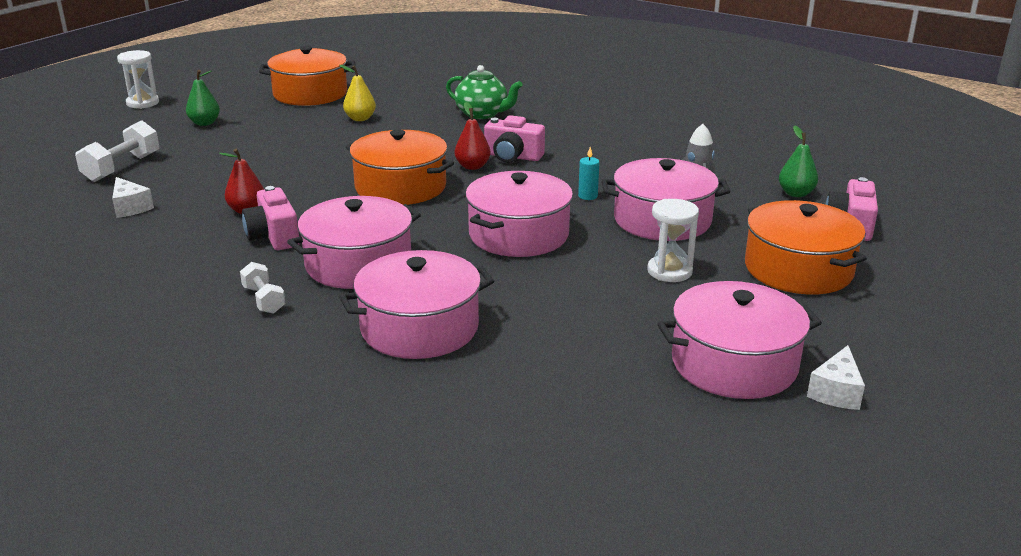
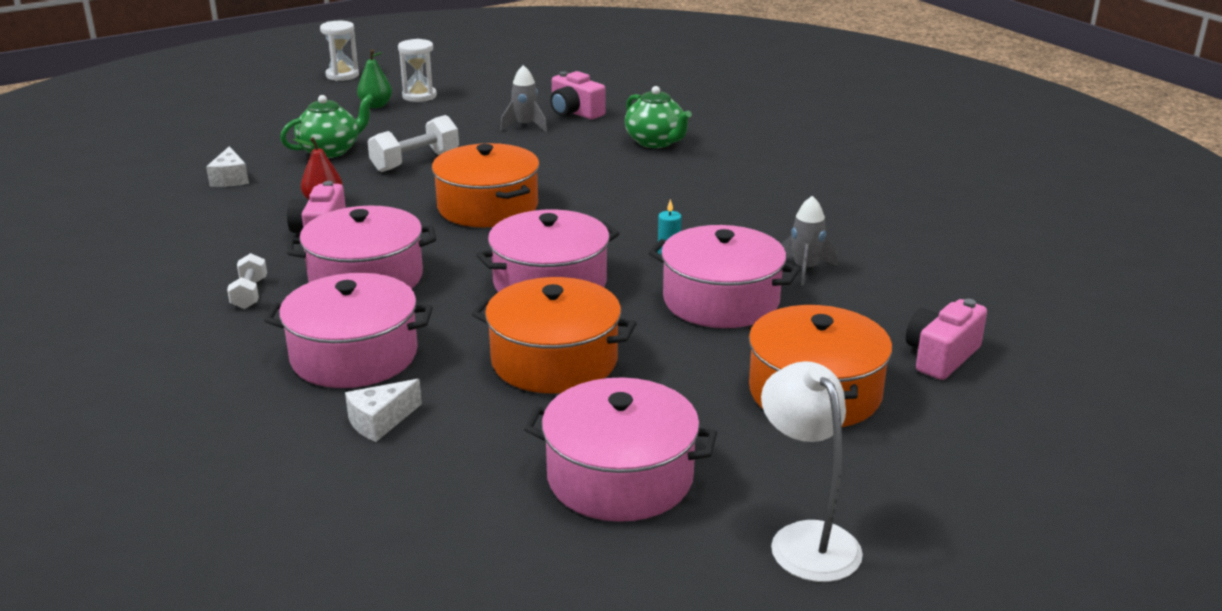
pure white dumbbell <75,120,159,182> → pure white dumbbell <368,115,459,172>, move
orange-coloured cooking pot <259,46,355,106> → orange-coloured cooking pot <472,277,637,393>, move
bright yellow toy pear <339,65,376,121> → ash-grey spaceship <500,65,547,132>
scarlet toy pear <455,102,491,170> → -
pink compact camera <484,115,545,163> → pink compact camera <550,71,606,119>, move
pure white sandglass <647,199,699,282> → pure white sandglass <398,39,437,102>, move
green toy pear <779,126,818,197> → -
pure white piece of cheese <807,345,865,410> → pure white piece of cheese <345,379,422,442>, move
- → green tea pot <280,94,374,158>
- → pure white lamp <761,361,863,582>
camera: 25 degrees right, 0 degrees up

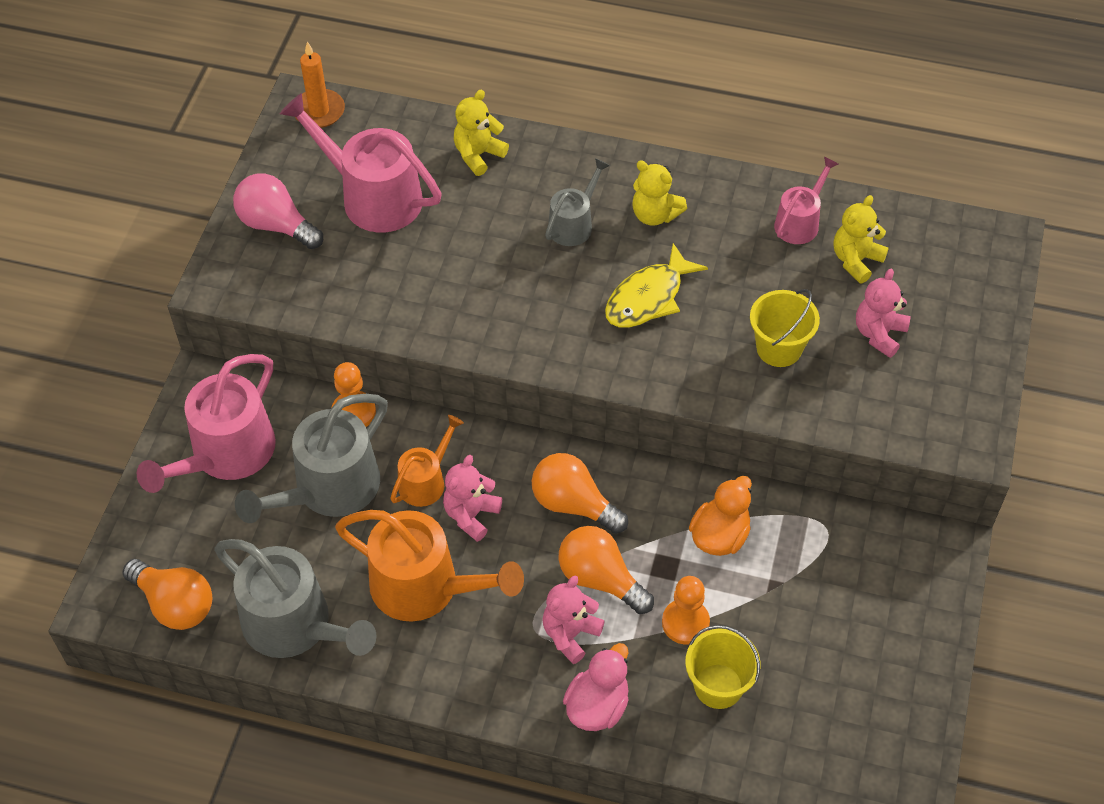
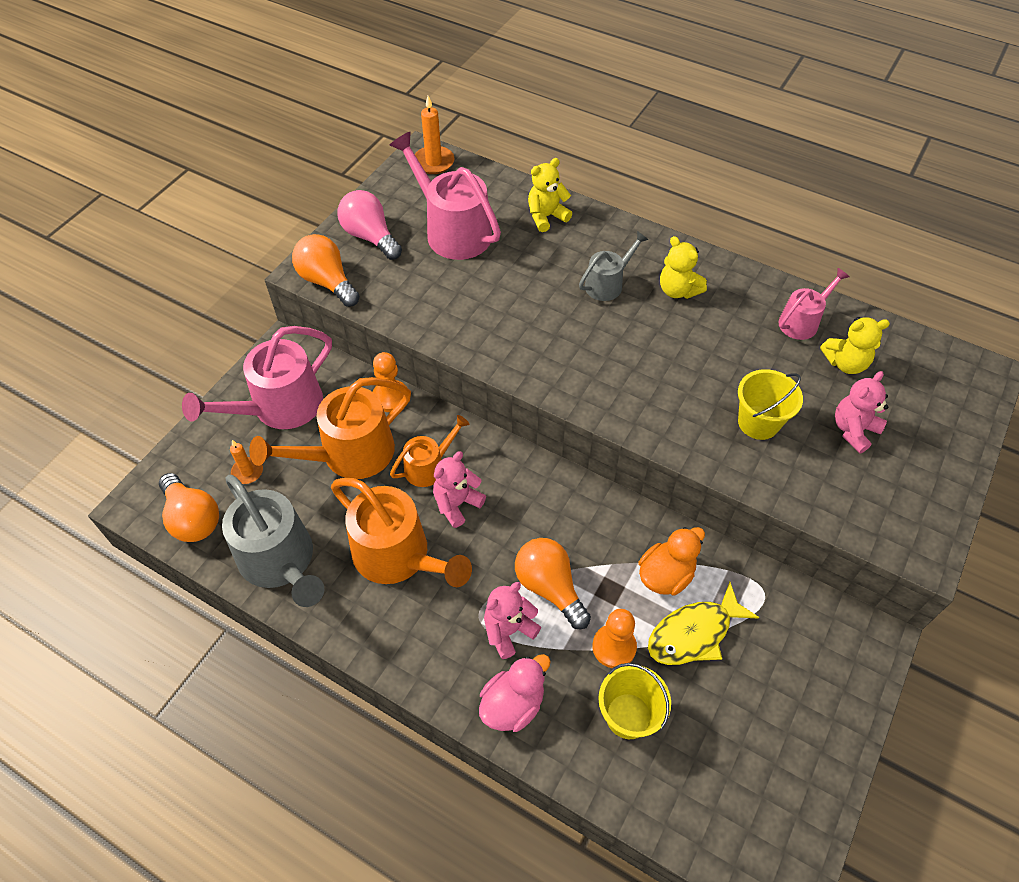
ash-grey watering can <235,394,388,523> → orange-coloured watering can <249,377,411,479>
orange-coloured light bulb <532,453,628,534> → orange-coloured light bulb <292,234,360,307>, move
bright yellow fish <605,243,708,328> → bright yellow fish <648,582,759,665>, move
bright yellow teddy bear <834,195,889,283> → bright yellow teddy bear <820,317,890,374>, 150 degrees counterclockwise
- → orange-coloured candle <230,440,263,484>
camera: 15 degrees right, 0 degrees up

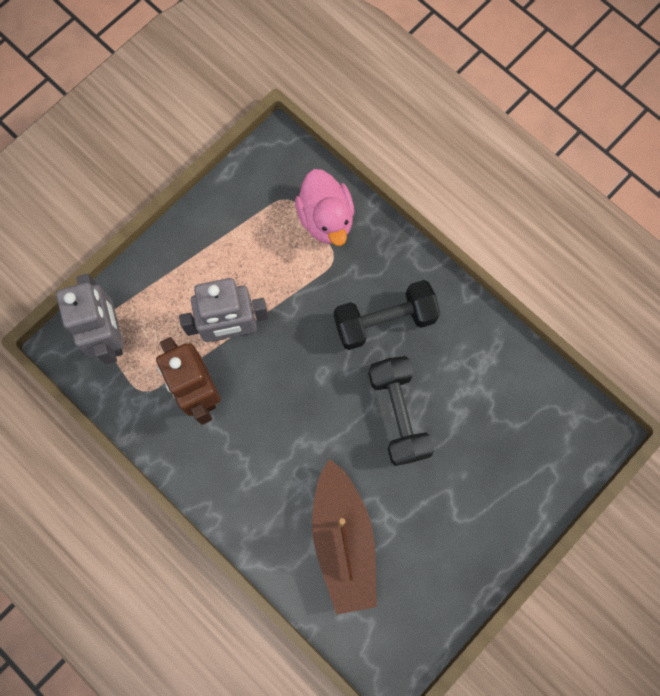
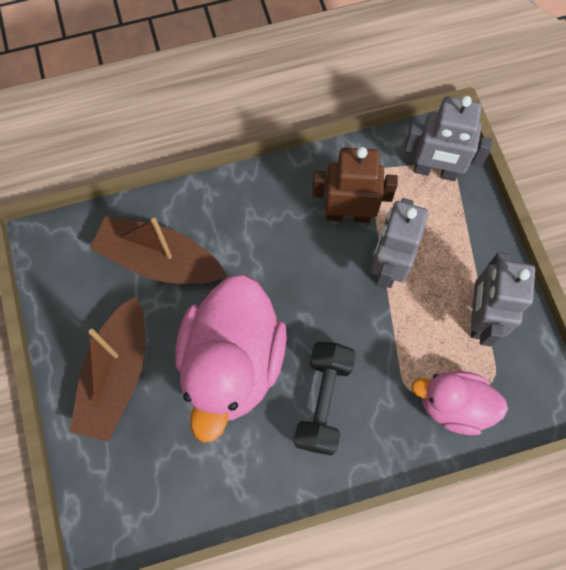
ebony dumbbell <368,356,434,466> → pink rubber duck <175,274,287,443>
- → dark brown toy boat <70,296,145,442>
- → ash-grey robot <471,252,535,346>
camera: 120 degrees right, 5 degrees down

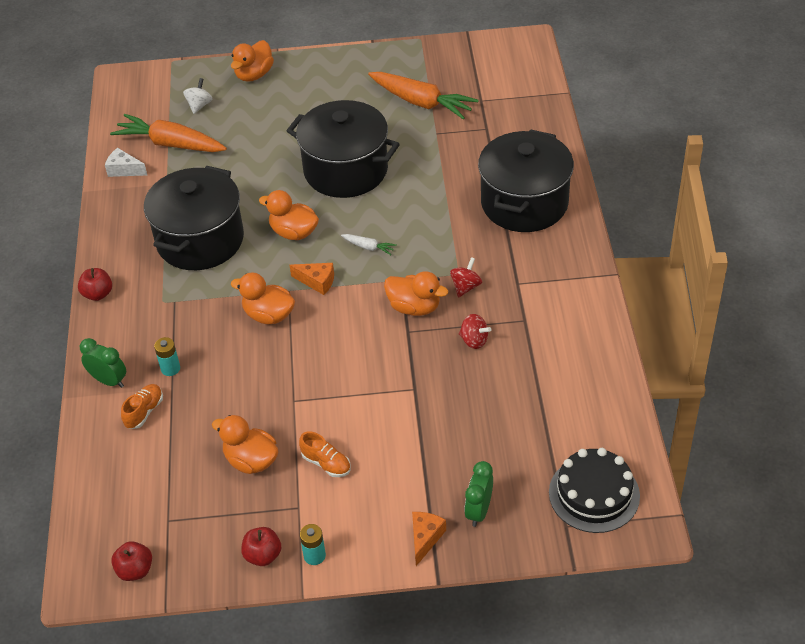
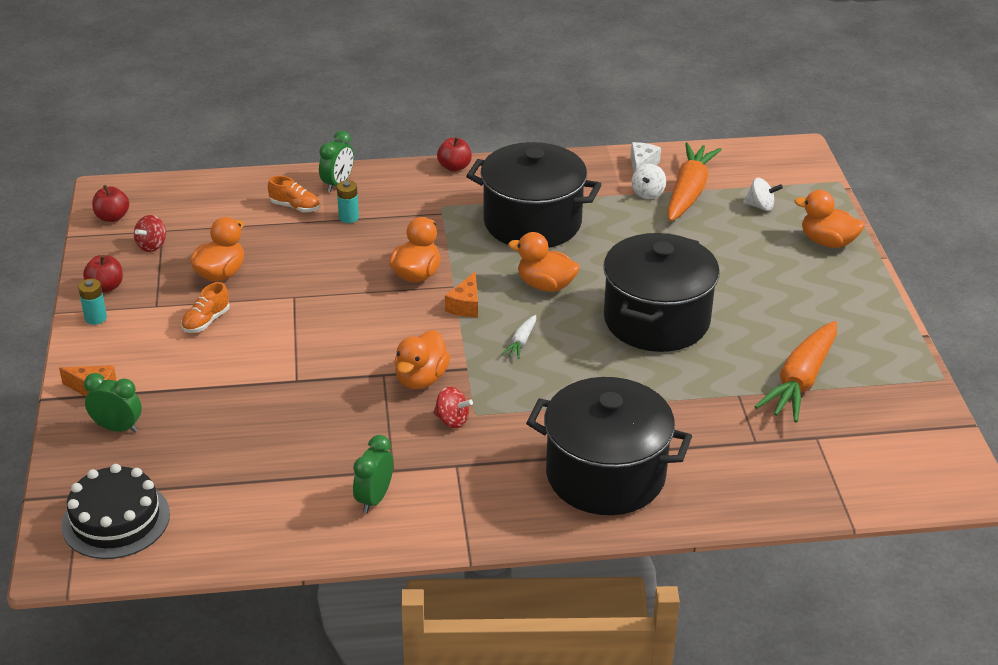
orange-coloured rubber duck <259,190,319,240> → orange-coloured rubber duck <508,232,580,292>, 90 degrees counterclockwise
scarlet whirligig <459,314,492,349> → scarlet whirligig <134,215,166,252>, move
- → green bedside clock <353,435,393,513>
- → pure white whirligig <632,164,666,199>
camera: 85 degrees right, 10 degrees down

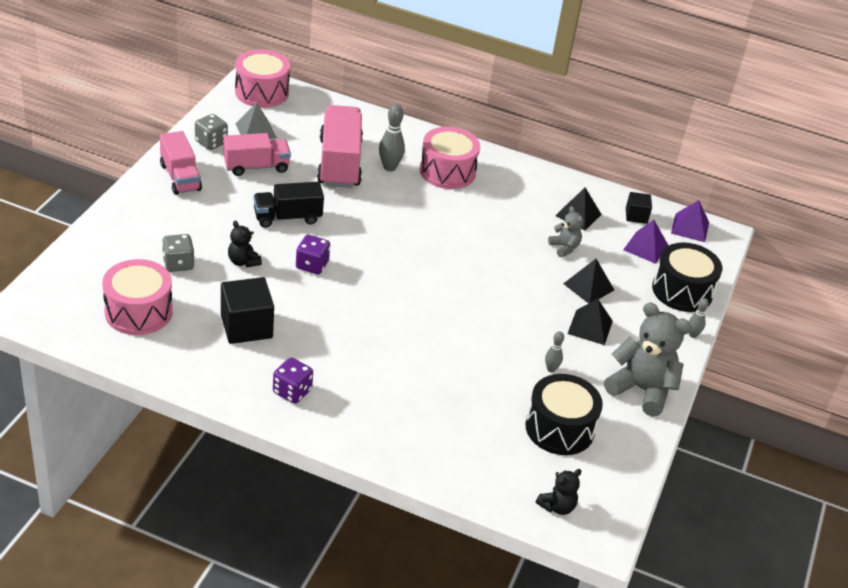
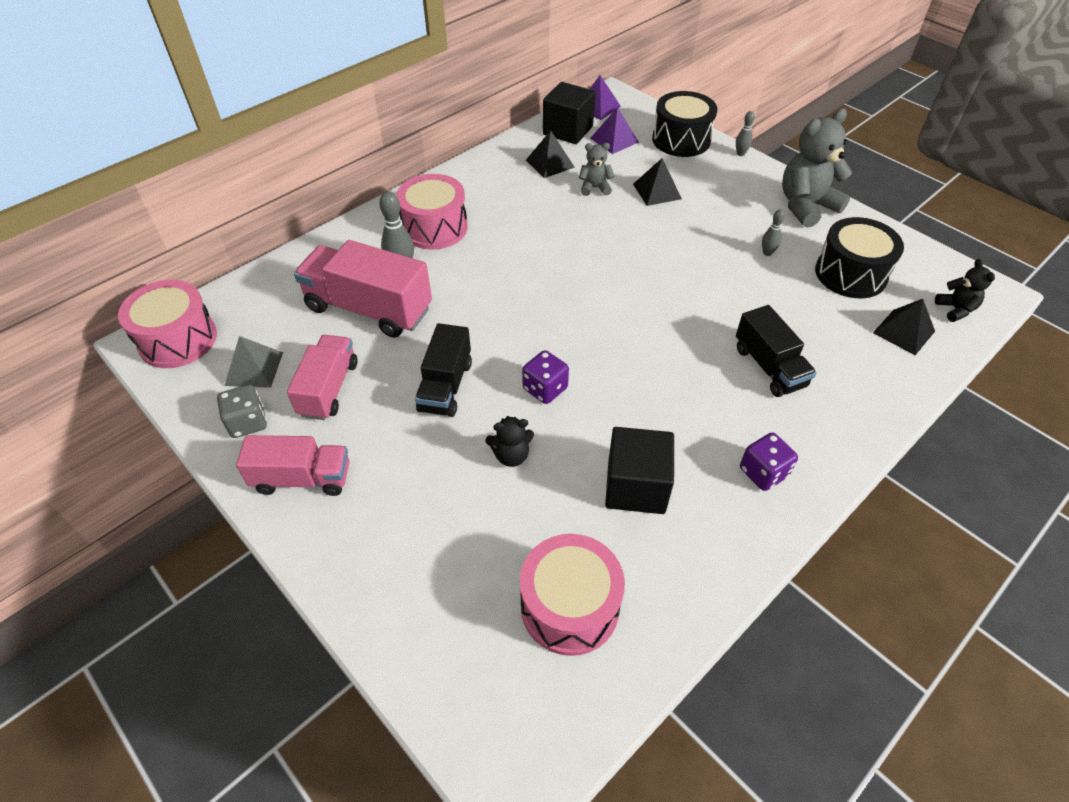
ash-grey die <162,234,195,272> → -
ebony pyramid shape <567,299,613,345> → ebony pyramid shape <873,299,935,355>, move
ebony solid cube <626,192,652,224> → ebony solid cube <543,82,595,144>, x1.79
- → ebony toy truck <736,305,817,397>
camera: 60 degrees left, 10 degrees up

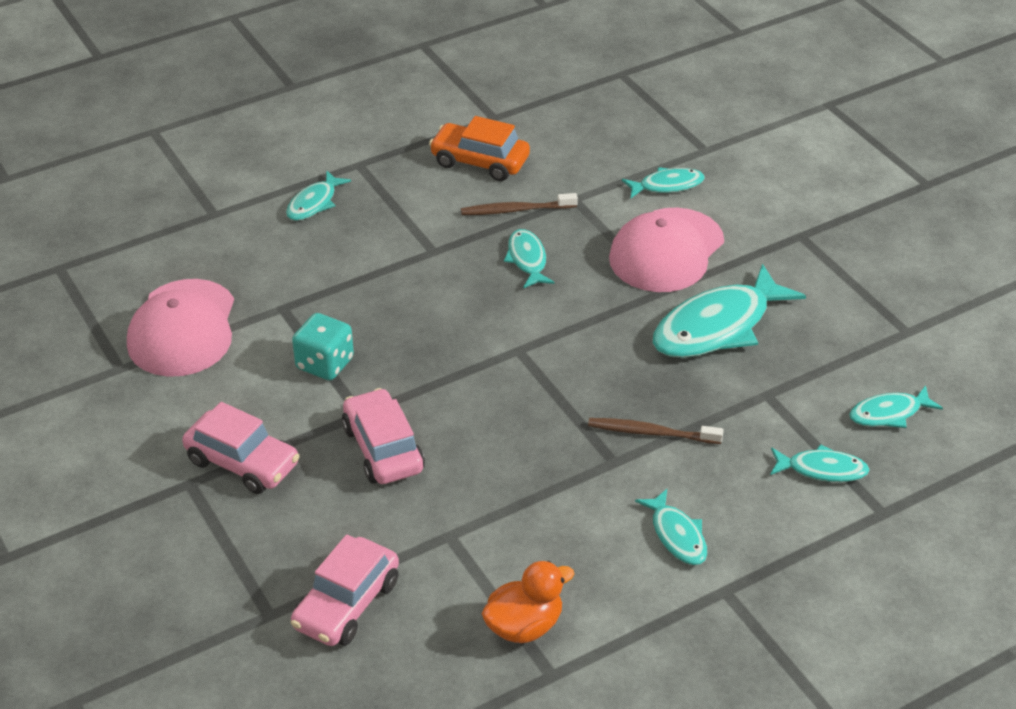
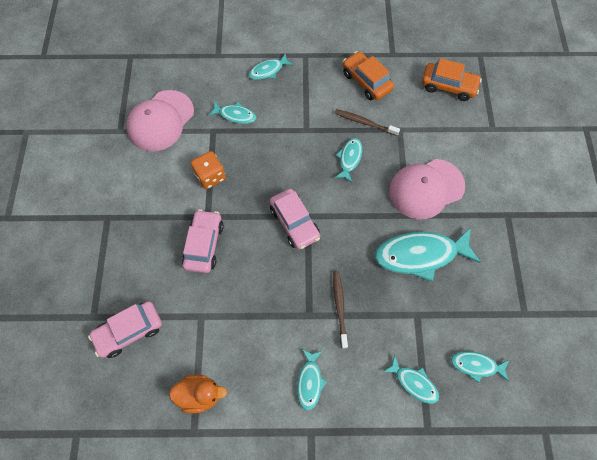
pink car <182,402,300,494> → pink car <270,189,320,250>, move
teal die <292,313,354,380> → orange-coloured die <191,151,226,189>
dark brown tooth brush <588,418,724,444> → dark brown tooth brush <333,271,348,348>, 45 degrees clockwise
teal fish <622,167,705,198> → teal fish <208,102,256,124>, move
- → orange-coloured car <422,58,482,101>
camera: 30 degrees right, 25 degrees up

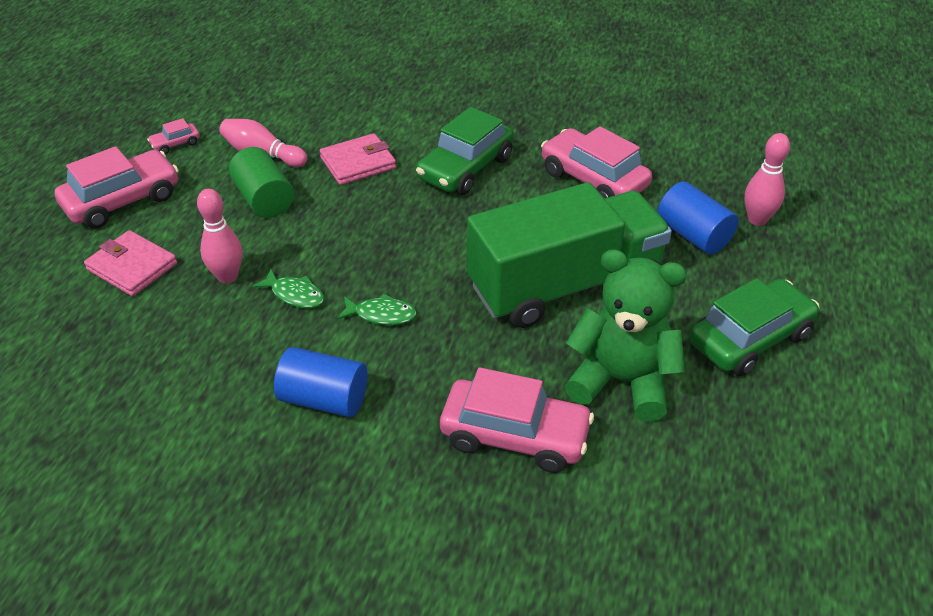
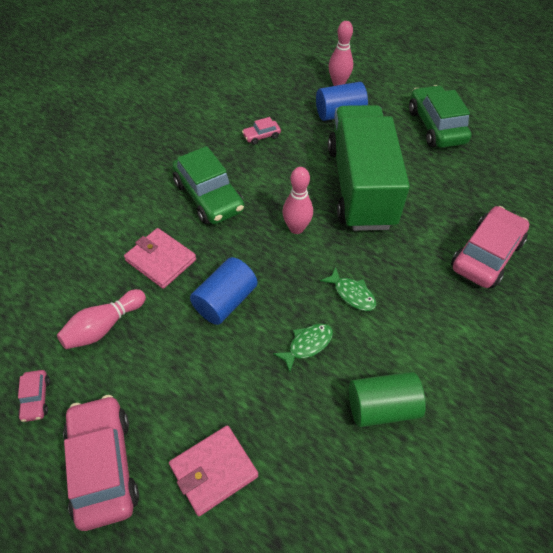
pink skittle <197,189,242,284> → pink skittle <283,167,313,234>, move
green solid cylinder <229,147,294,218> → green solid cylinder <349,372,426,427>, move
royal blue solid cylinder <274,347,368,417> → royal blue solid cylinder <190,257,258,325>, move
pink billfold <320,133,396,185> → pink billfold <124,228,196,289>, 45 degrees counterclockwise
green fish <337,293,417,325> → green fish <320,267,376,311>, 105 degrees clockwise
pink car <541,126,652,199> → pink car <242,117,281,145>, x0.45
green teddy bear <565,249,687,421> → -
camera: 70 degrees left, 10 degrees up

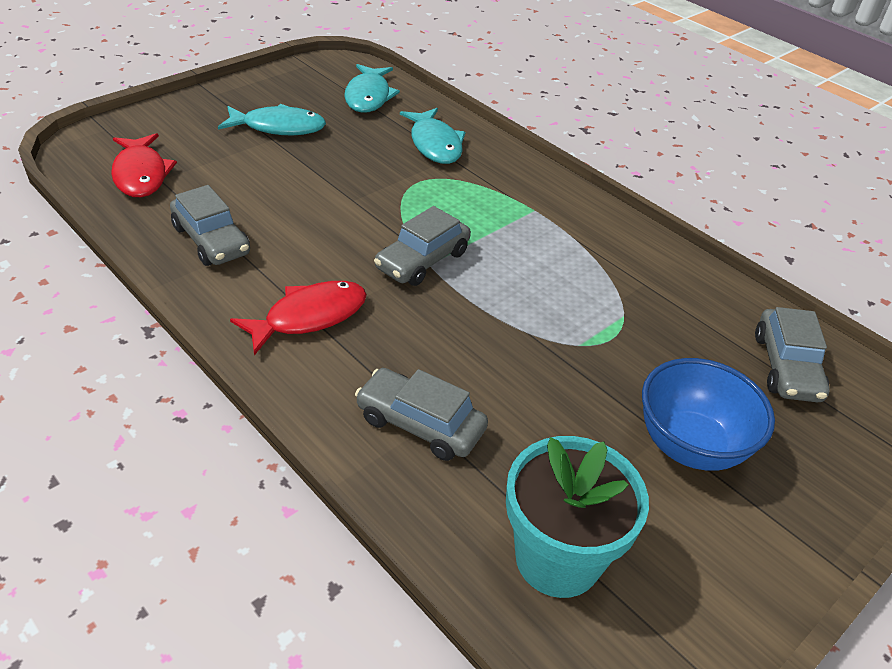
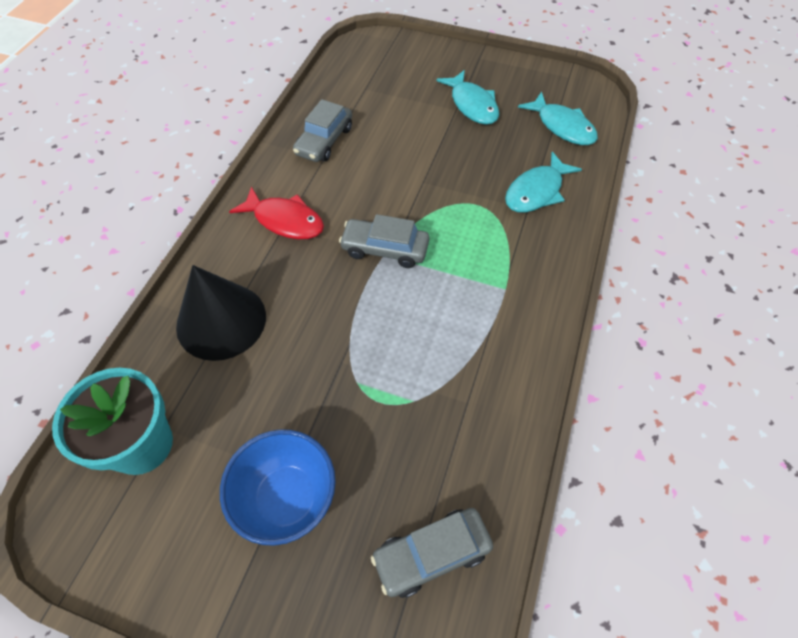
scarlet fish <111,133,177,197> → -
teal fish <344,64,400,113> → teal fish <518,92,598,145>, 105 degrees counterclockwise
ash-grey car <355,368,488,461> → ebony cone <176,265,266,361>
camera: 65 degrees right, 15 degrees up

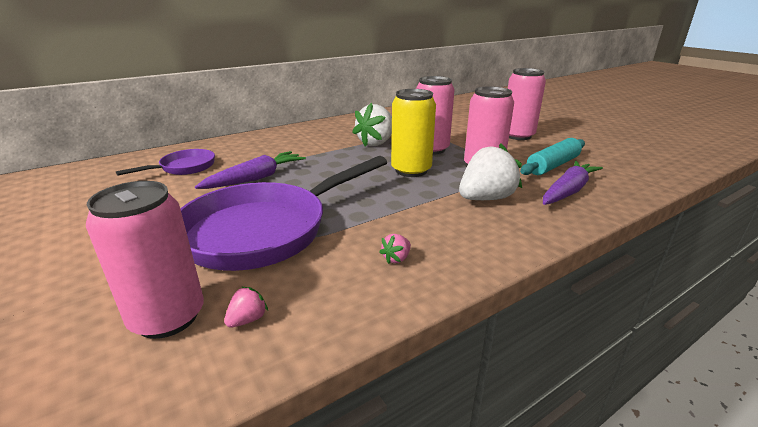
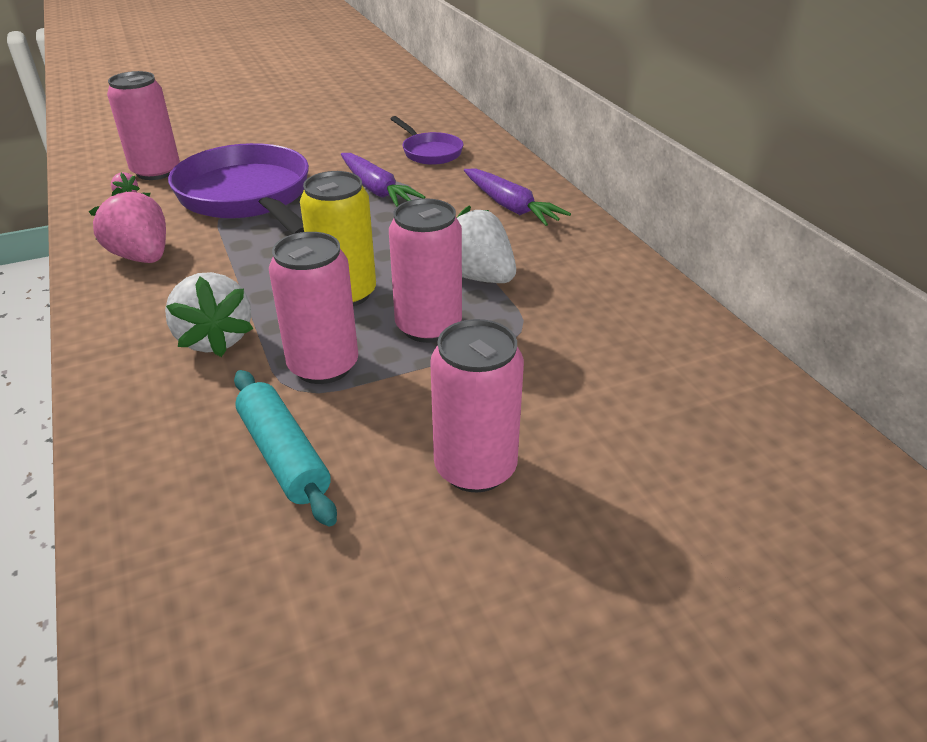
pink strawberry <379,234,411,264> → pink strawberry <89,187,166,263>, x2.34
royal purple toy carrot <543,161,603,205> → royal purple toy carrot <464,169,571,226>, move
camera: 100 degrees right, 10 degrees up

